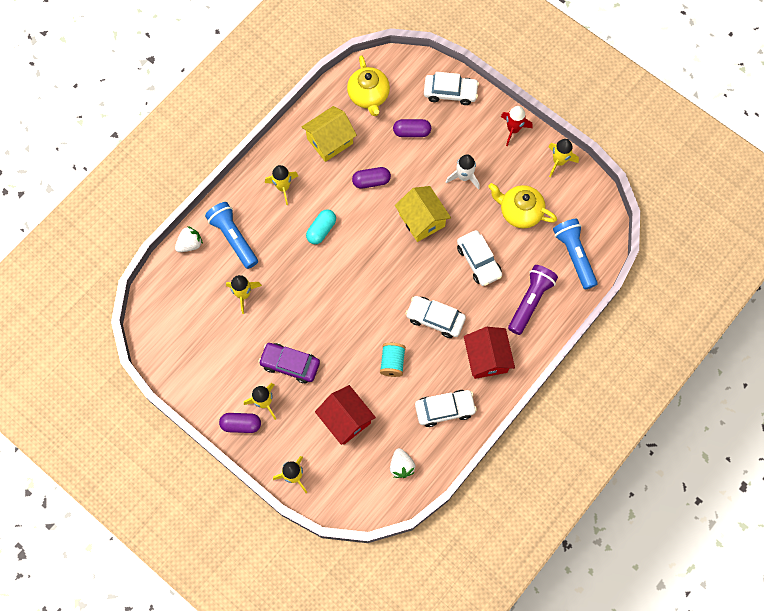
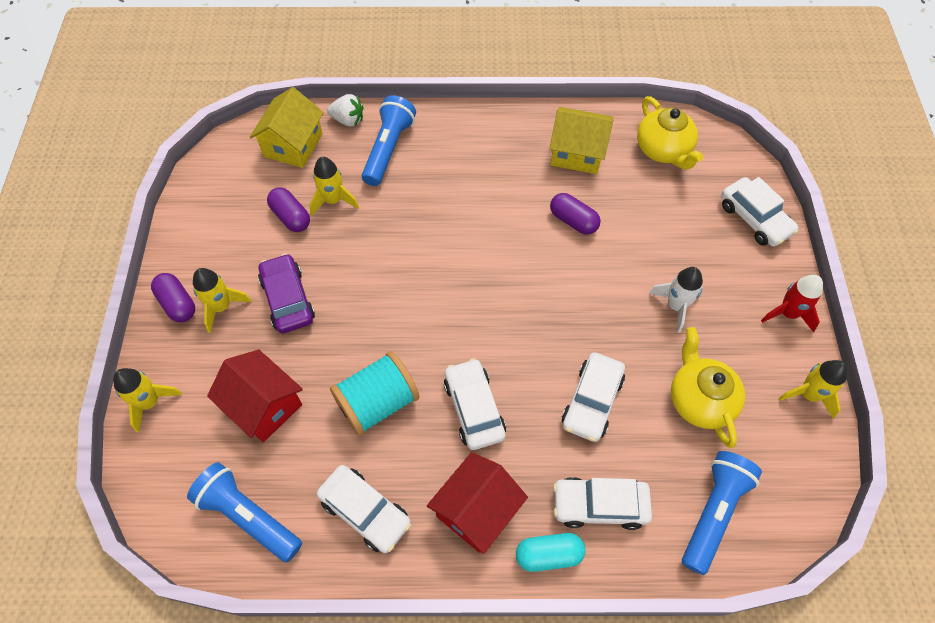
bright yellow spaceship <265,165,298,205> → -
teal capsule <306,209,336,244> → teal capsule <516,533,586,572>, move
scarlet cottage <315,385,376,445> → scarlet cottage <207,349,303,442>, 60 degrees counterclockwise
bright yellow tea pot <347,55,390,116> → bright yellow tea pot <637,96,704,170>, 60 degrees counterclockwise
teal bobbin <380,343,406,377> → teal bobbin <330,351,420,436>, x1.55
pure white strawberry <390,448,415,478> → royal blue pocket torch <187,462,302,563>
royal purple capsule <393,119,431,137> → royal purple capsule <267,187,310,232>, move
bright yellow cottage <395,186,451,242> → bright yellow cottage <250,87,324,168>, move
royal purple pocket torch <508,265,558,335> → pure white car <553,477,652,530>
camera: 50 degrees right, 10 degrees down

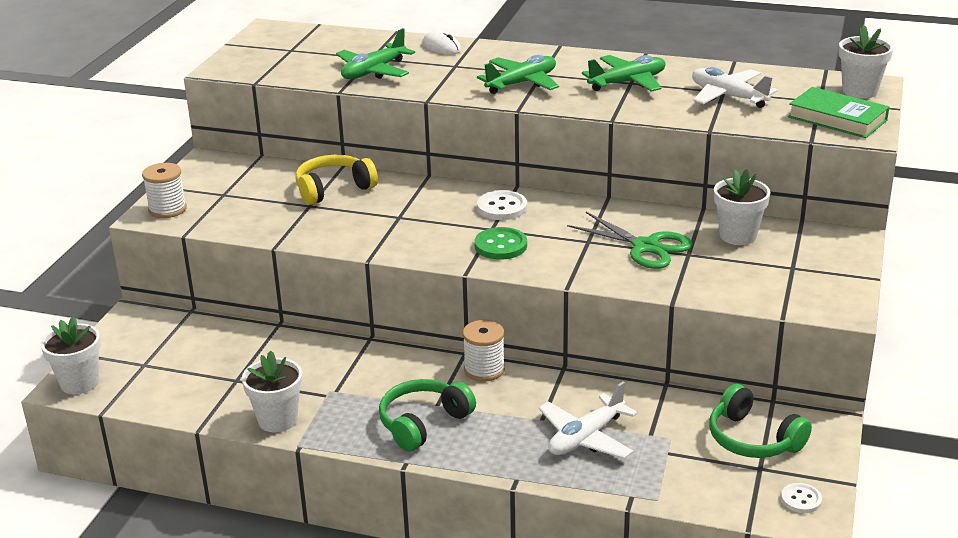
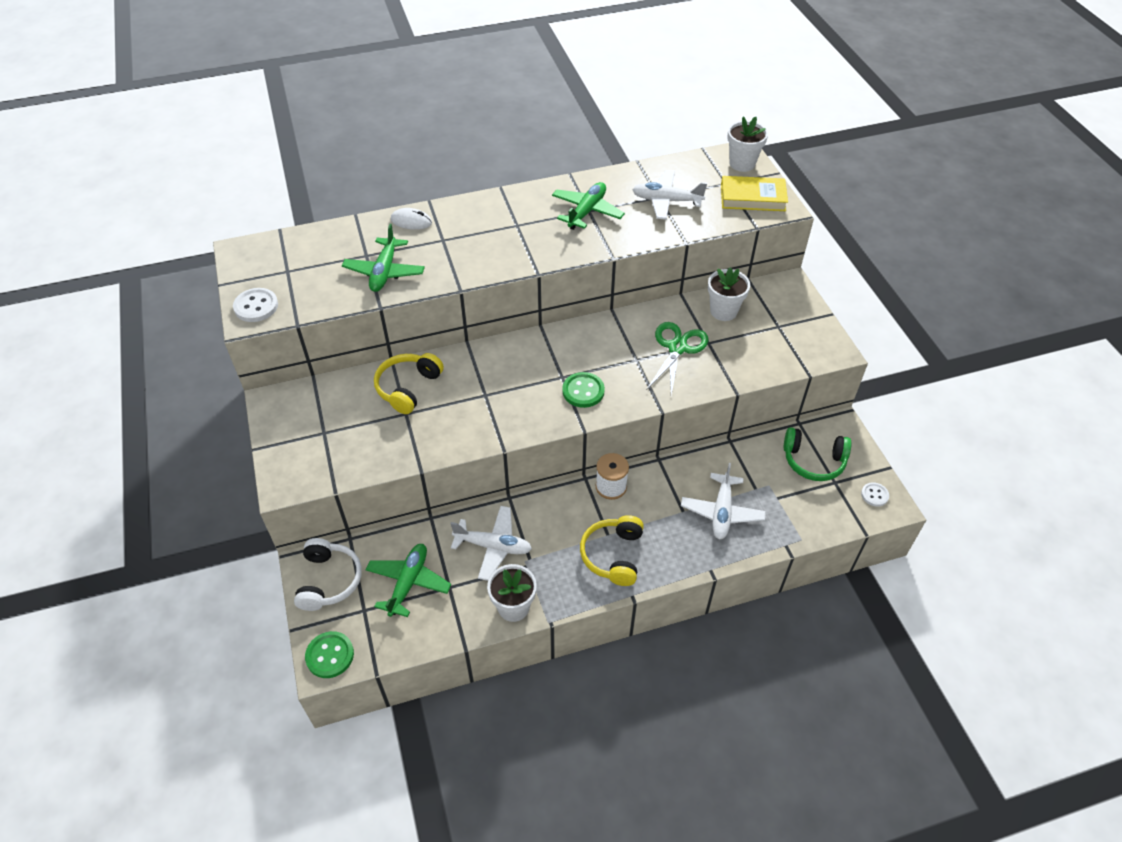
pure white potted plant <40,316,101,394> → green sewing button <305,631,354,678>
pure white bobbin <142,163,187,218> → -
green over-ear headphones <379,379,476,451> → bright yellow over-ear headphones <580,515,644,586>
green aeroplane <477,55,559,94> → green aeroplane <365,544,451,617>, move
pure white sewing button <477,190,527,220> → pure white sewing button <233,288,278,322>, move
green scissors <567,212,693,269> → green scissors <647,322,709,395>, 75 degrees counterclockwise
green hardback <788,87,889,138> → bright yellow hardback <721,176,788,211>
- → pure white over-ear headphones <294,538,362,611>
- → pure white aeroplane <450,506,532,581>
camera: 35 degrees left, 20 degrees up

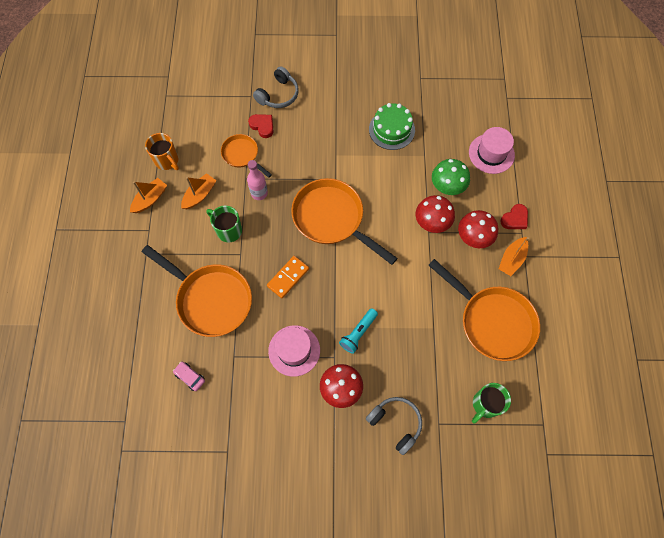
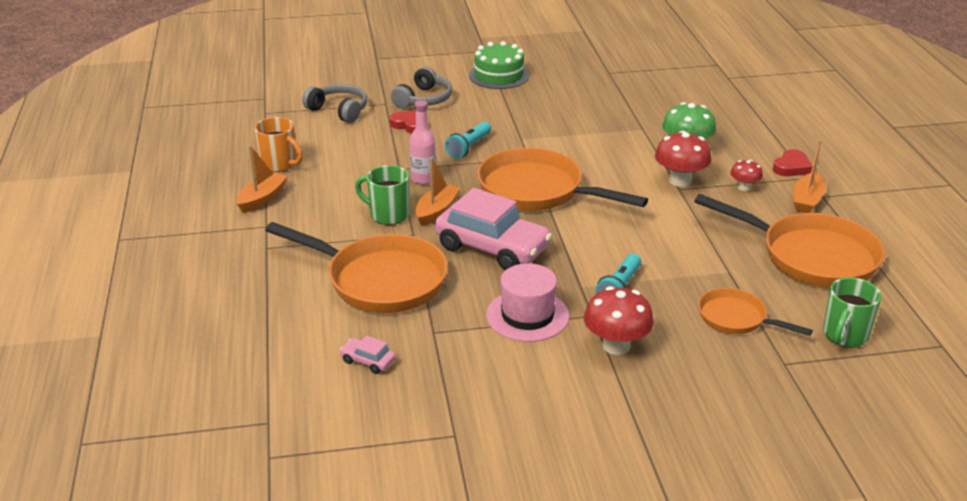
orange-coloured toy boat <181,173,217,209> → orange-coloured toy boat <415,157,460,226>, move
orange-coloured frying pan <221,134,272,178> → orange-coloured frying pan <698,288,813,336>, move
orange-coloured domino piece <267,256,309,298> → pink car <435,188,552,270>
ash-grey over-ear headphones <366,397,422,455> → ash-grey over-ear headphones <302,84,367,123>, move
green cake <369,103,415,150> → green cake <469,41,529,89>, move
scarlet toadstool <458,210,498,248> → scarlet toadstool <730,160,763,191>, x0.57
pink tall hat <469,127,515,174> → -
- → teal pocket torch <445,122,491,159>
camera: 10 degrees left, 35 degrees down

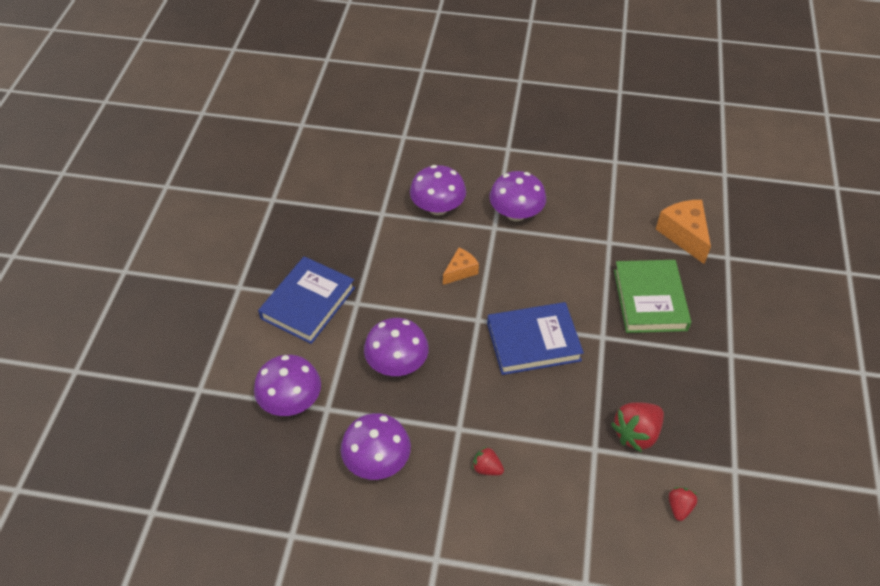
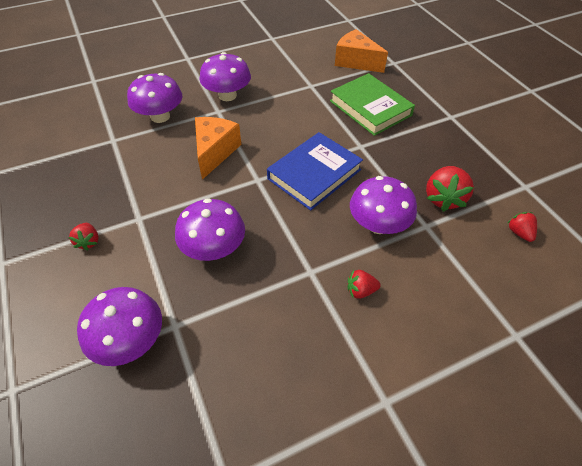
royal blue hardback <258,256,355,344> → scarlet strawberry <69,223,99,251>
royal purple toadstool <341,413,411,480> → royal purple toadstool <350,176,417,234>, move
orange-coloured piece of cheese <443,248,479,285> → orange-coloured piece of cheese <195,117,241,180>, x1.66
camera: 35 degrees left, 0 degrees up

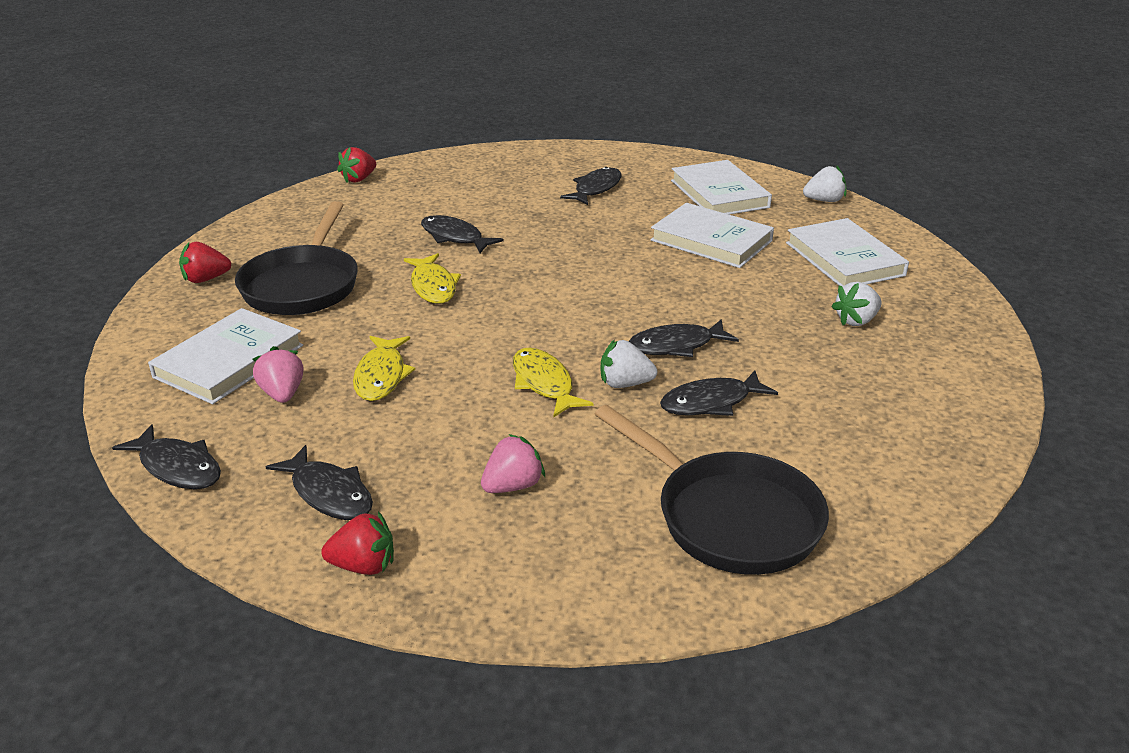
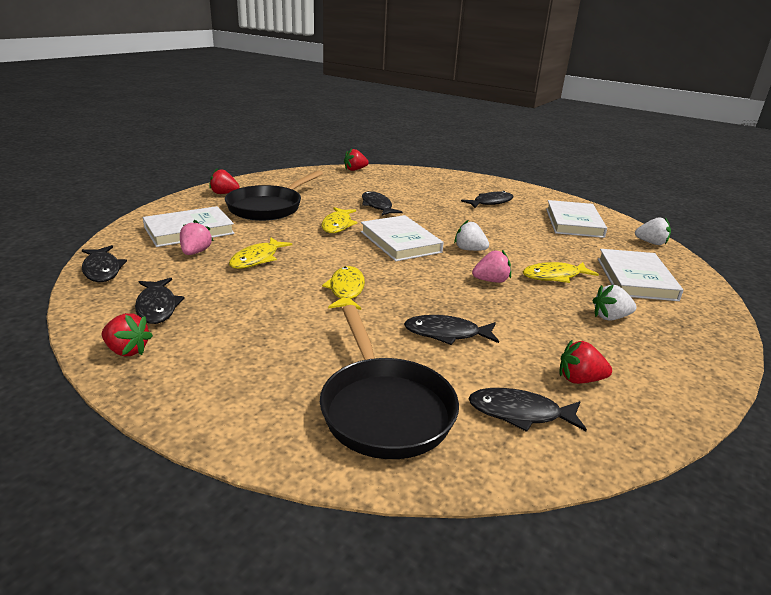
pink strawberry <481,434,545,493> → pink strawberry <472,250,511,283>, move
pure white strawberry <600,339,657,388> → pure white strawberry <454,220,489,251>, move
ebony fish <628,319,739,357> → ebony fish <468,388,587,432>, move
pure white hardback <651,203,774,268> → pure white hardback <361,215,444,261>, move
- → bright yellow fish <522,262,599,283>
- → scarlet strawberry <559,340,612,384>
camera: 25 degrees right, 5 degrees down

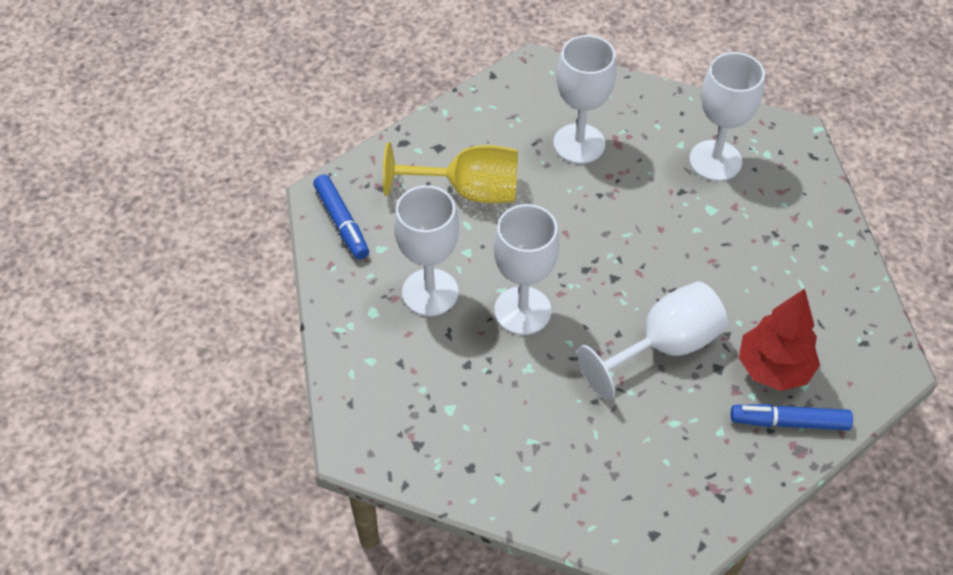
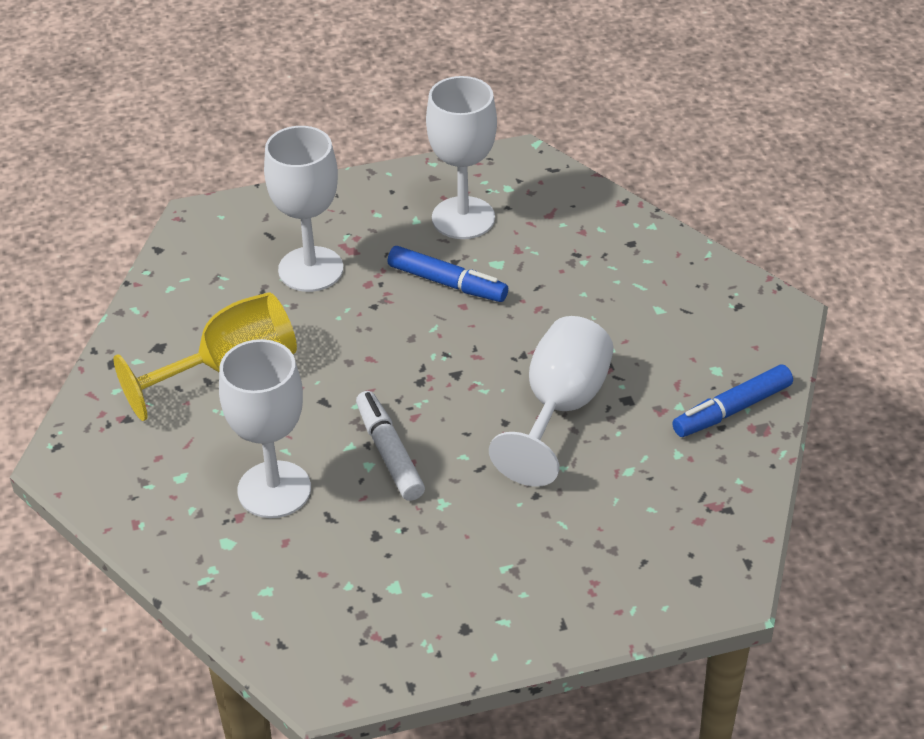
royal blue felt pen <313,174,369,260> → royal blue felt pen <387,246,508,302>, move
pure white wine glass <494,204,559,335> → pure white felt pen <356,391,425,501>
scarlet fir tree <739,288,820,391> → -
camera: 35 degrees left, 10 degrees down

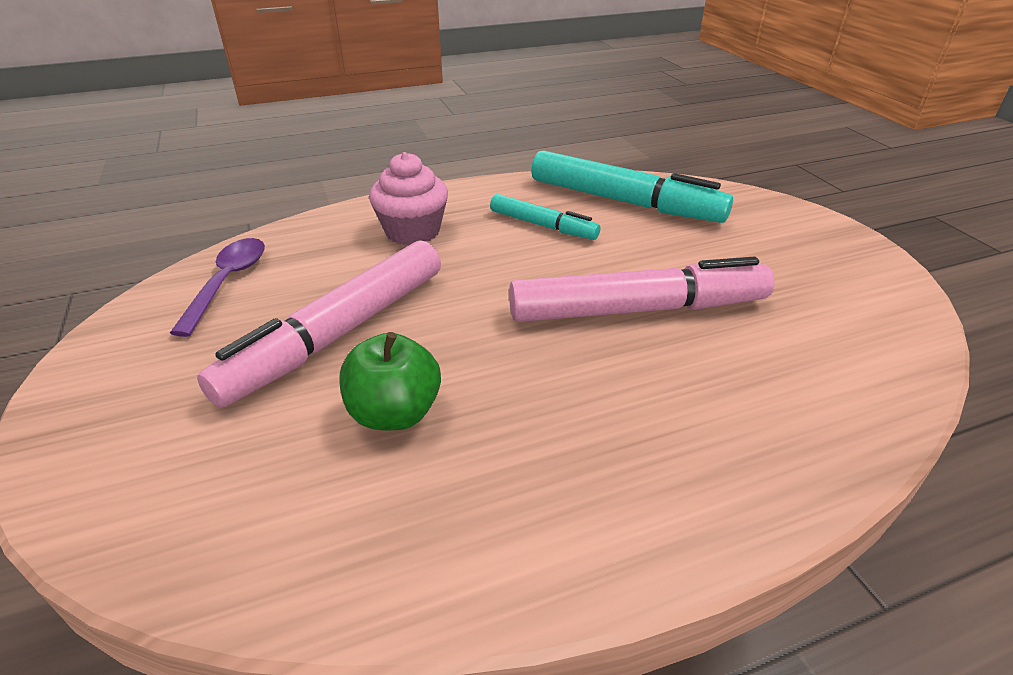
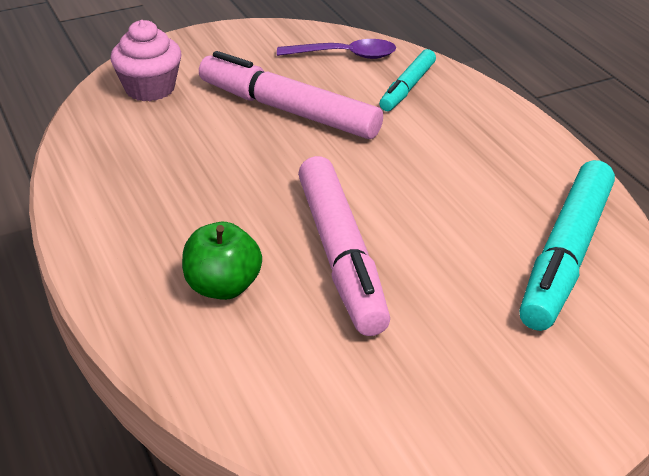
green apple fruit <339,332,441,430> → green apple fruit <182,222,262,300>, move
pink fairy cake <369,152,448,245> → pink fairy cake <111,20,181,101>, move
teal felt pen <490,194,600,240> → teal felt pen <379,49,436,111>, move
camera: 85 degrees right, 0 degrees up

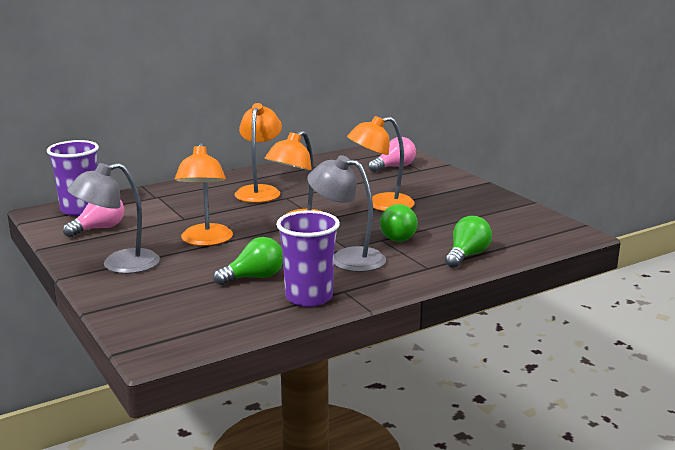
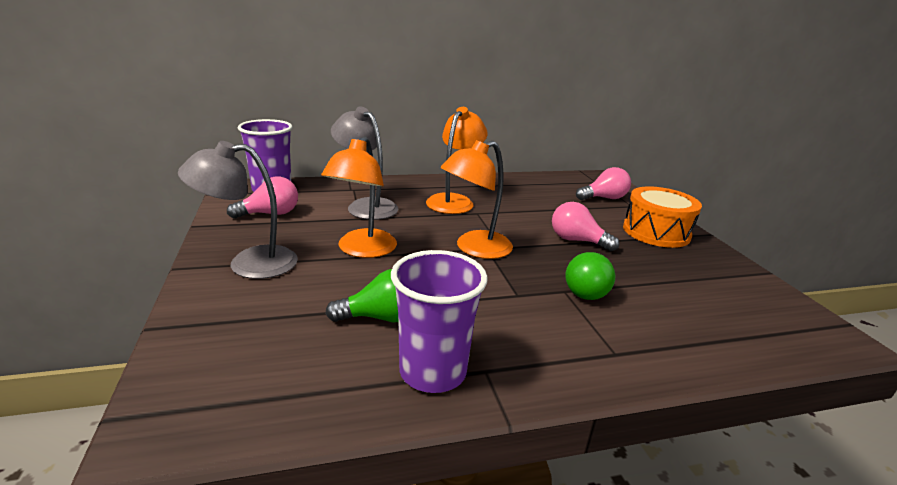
ash-grey lamp <307,155,386,272> → ash-grey lamp <331,106,398,220>, move
orange-coloured lamp <347,116,415,211> → pink light bulb <552,202,619,251>
green light bulb <445,216,492,268> → -
- → orange-coloured toy drum <623,186,702,248>
camera: 15 degrees right, 5 degrees up

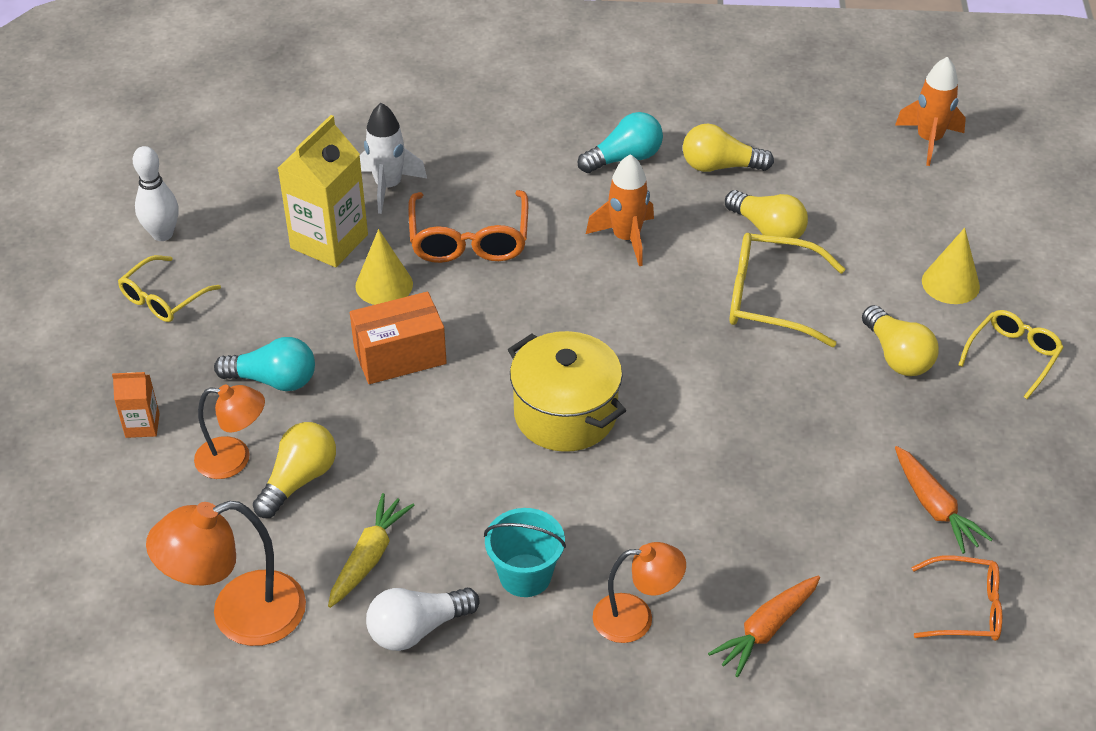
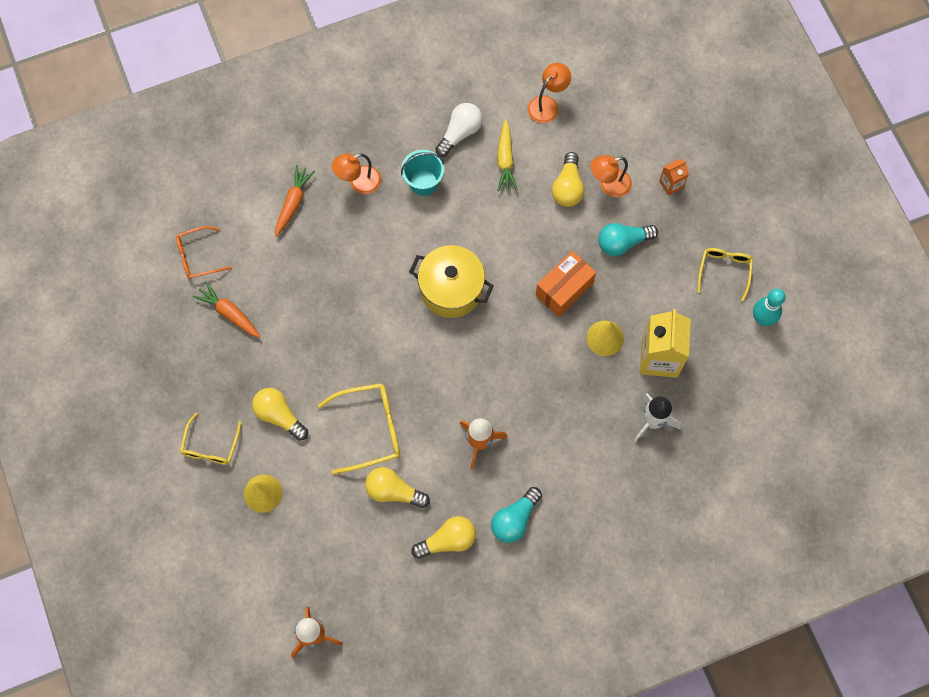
pure white skittle <133,146,179,241> → teal skittle <753,289,786,326>
orange-coloured lamp <146,501,306,646> → orange-coloured lamp <528,63,571,123>, x0.65
orange-coloured glasses <408,190,528,263> → -
camera: 155 degrees right, 25 degrees up

